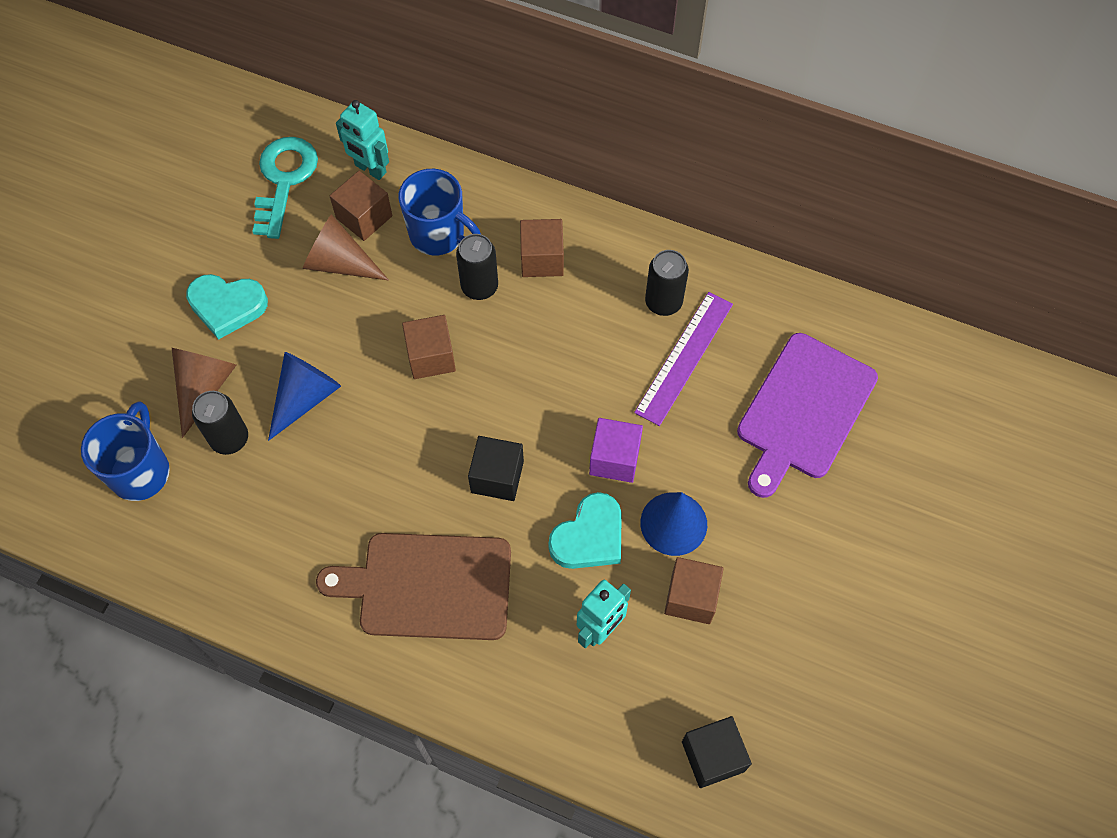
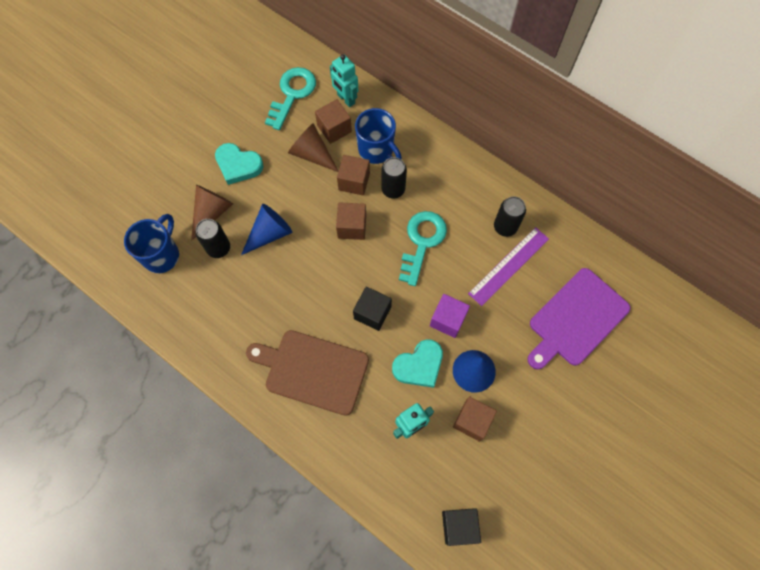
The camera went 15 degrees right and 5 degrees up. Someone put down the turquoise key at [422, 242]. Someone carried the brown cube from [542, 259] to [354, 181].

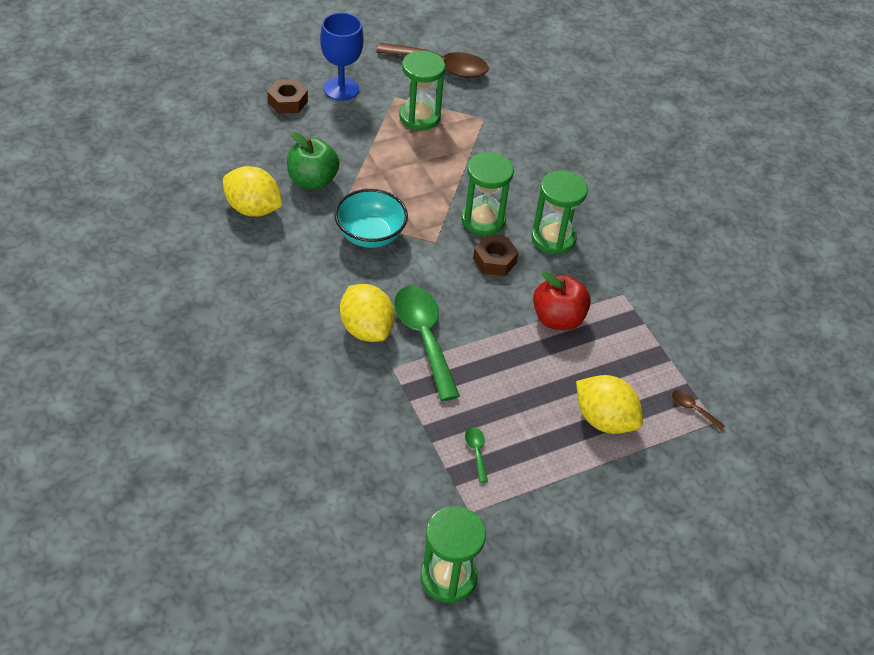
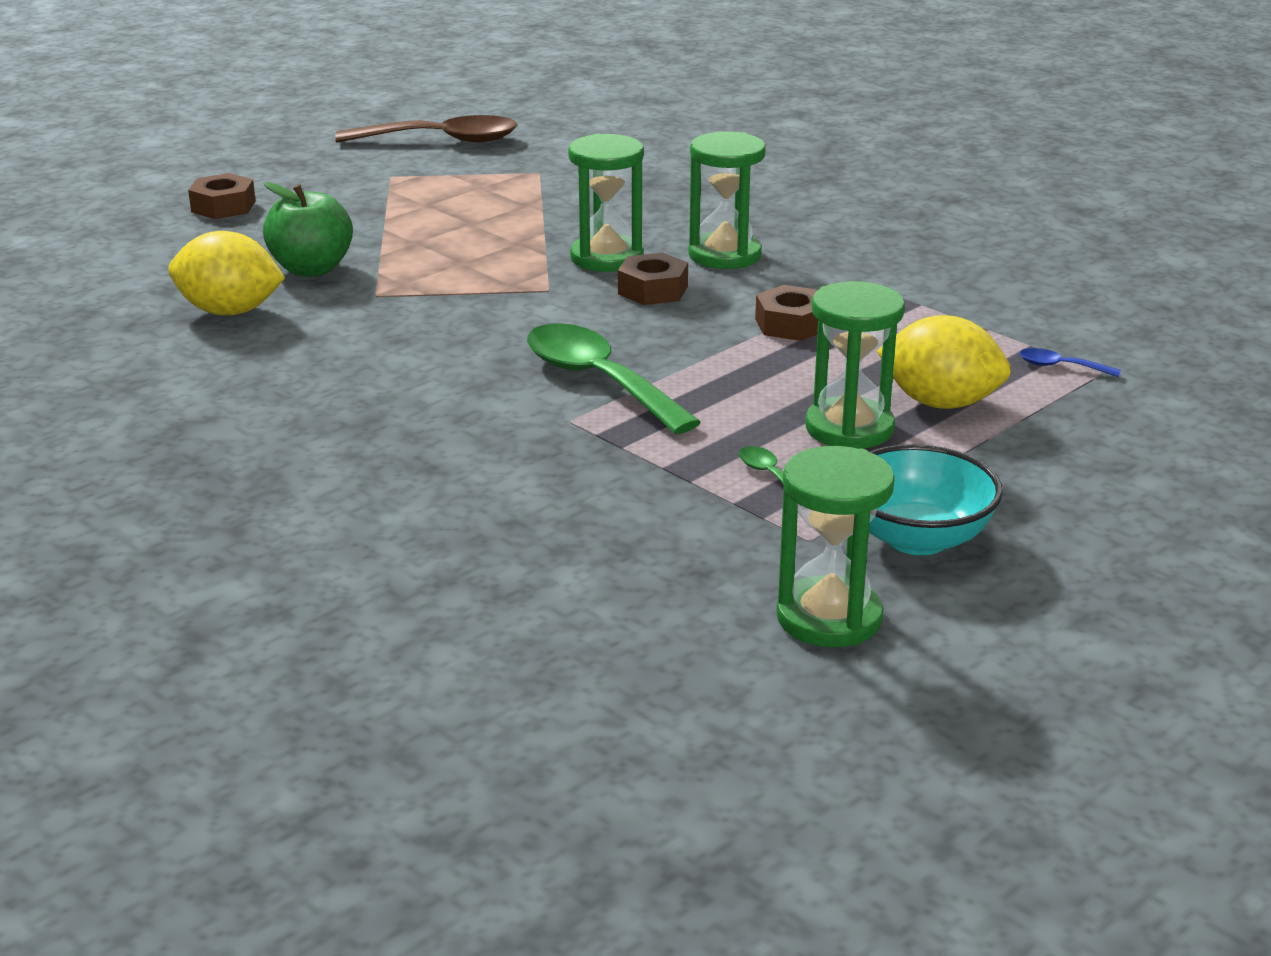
The camera went 15 degrees left and 20 degrees down. Someone took away the blue goblet at [341, 89]. Someone took away the yellow lemon at [366, 329]. Someone carried the turquoise bowl from [370, 235] to [917, 538]. Someone carried the green hourglass from [419, 117] to [849, 428]. Someone swapped the red apple at [558, 319] for the brown nut at [791, 324]. Someone repainted the brown spoon at [693, 409], which became the blue spoon at [1060, 367].

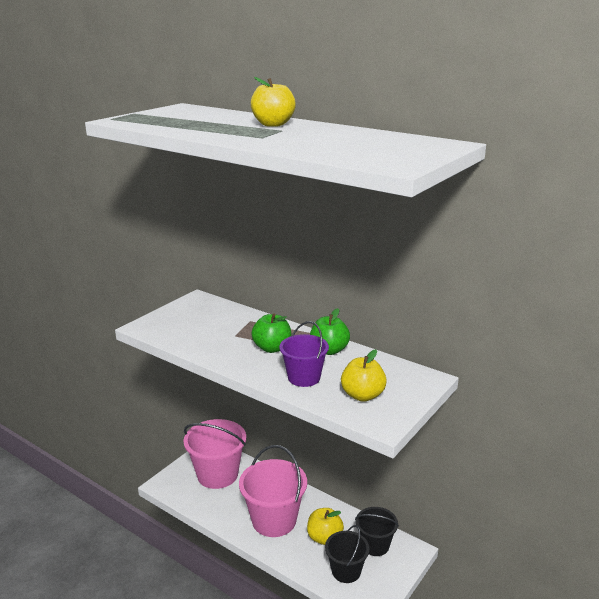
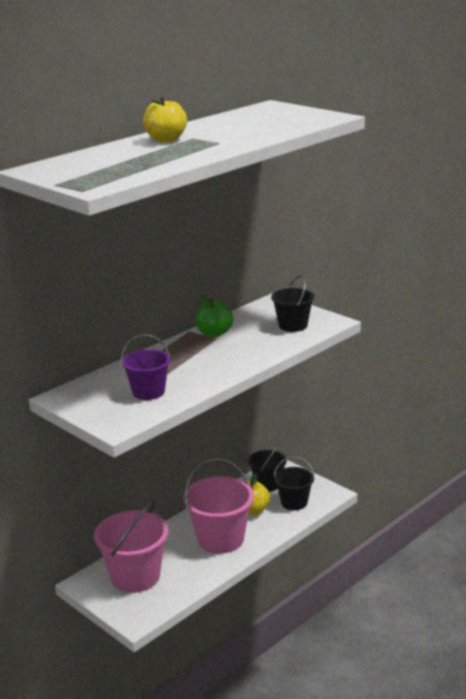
The camera went 80 degrees left and 0 degrees up. Someone took away the green apple at [272, 348]. Someone carried the purple bucket from [304, 377] to [148, 392]. Someone swapped the yellow apple at [362, 395] for the black bucket at [293, 325].

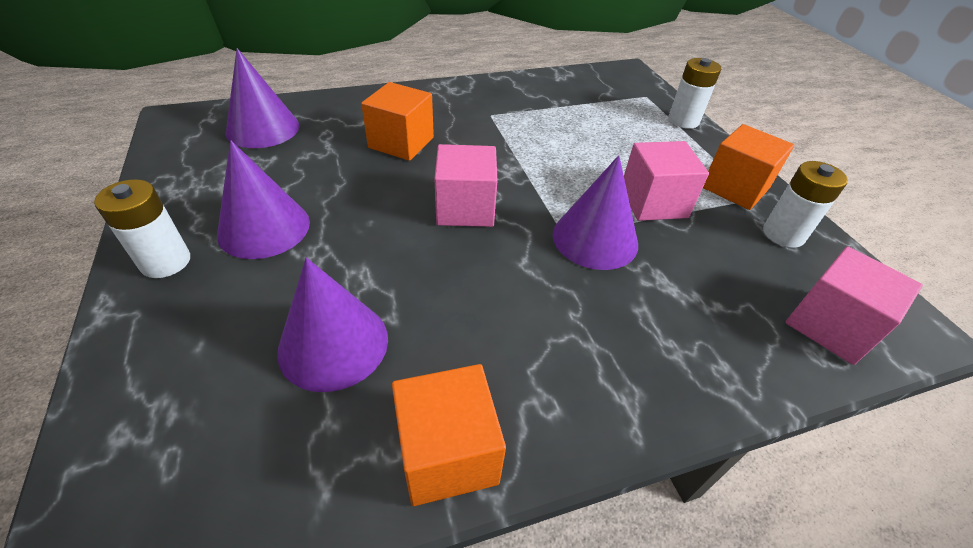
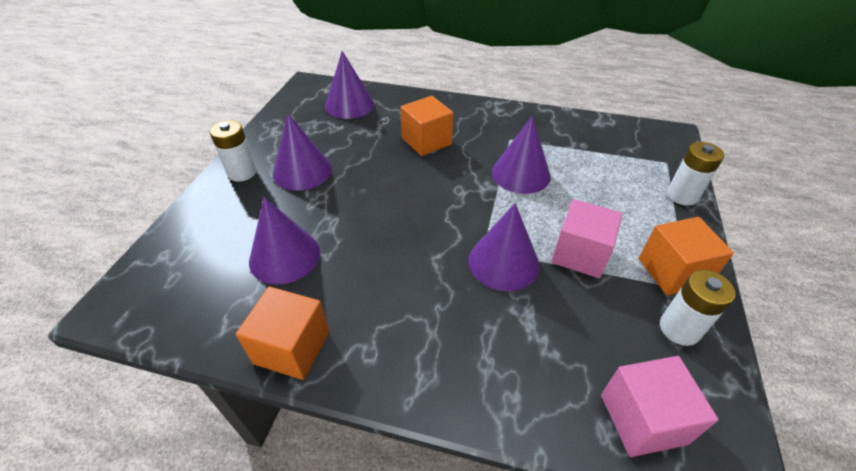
The camera went 35 degrees right and 0 degrees up. Someone took away the pink cube at [465, 208]. Someone put down the purple cone at [521, 174].

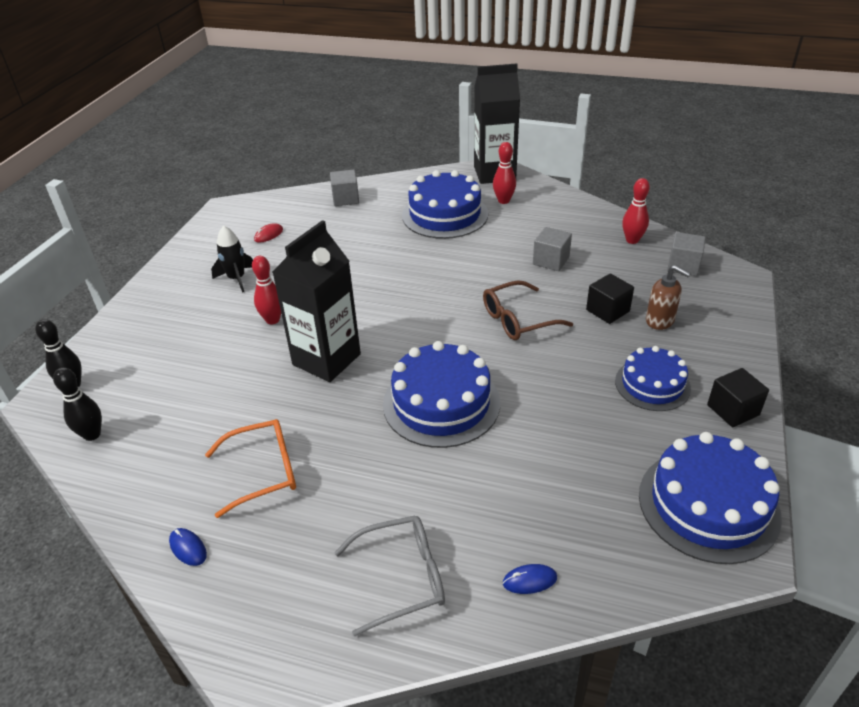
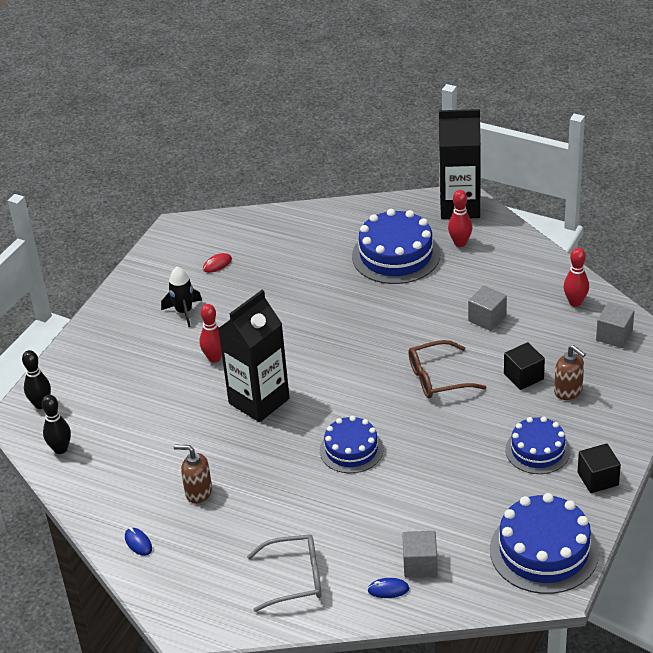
The camera went 10 degrees right and 0 degrees up. Someone carried the grey cube from [346, 199] to [420, 564]. Someone swapped the orange glasses at [264, 471] for the brown soap dispenser at [198, 492]. Someone scaled the blue cake at [441, 403] by 0.63.

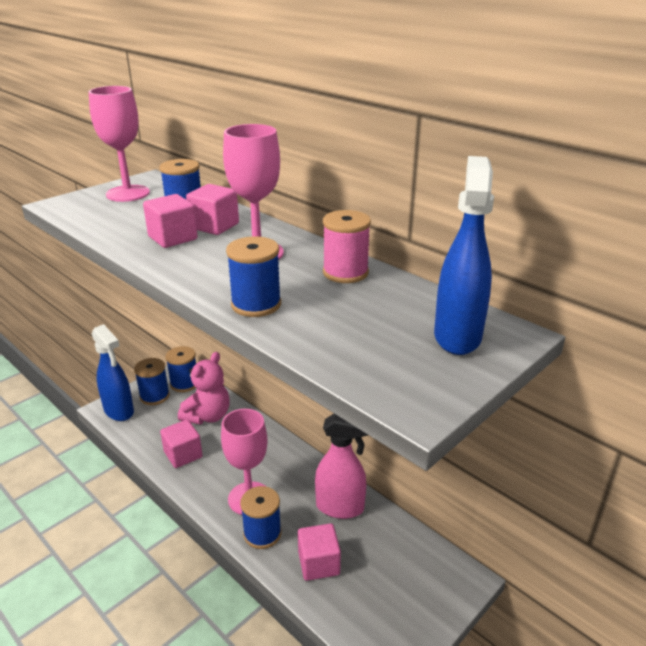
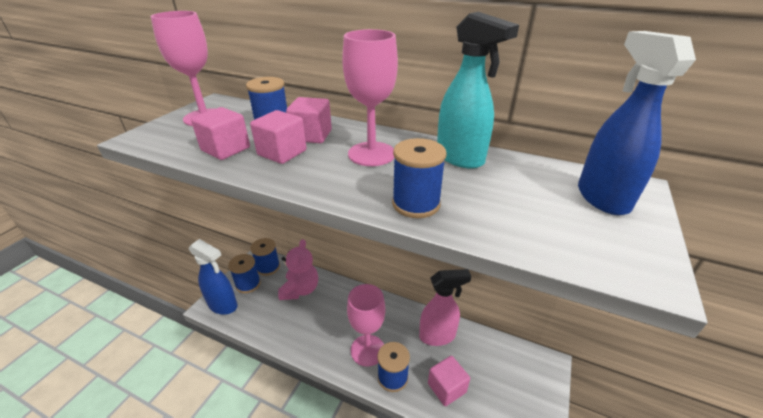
The camera went 20 degrees left and 5 degrees up. Someone carried the pink cube from [183, 454] to [226, 149]. Someone swapped the pink spool at [345, 273] for the turquoise spray bottle at [460, 158].

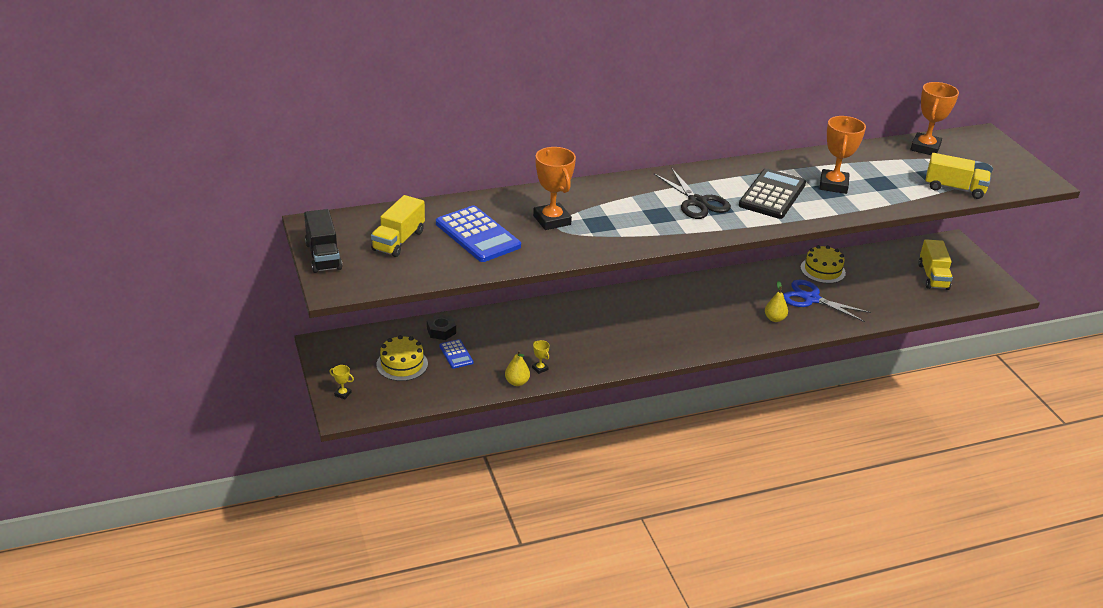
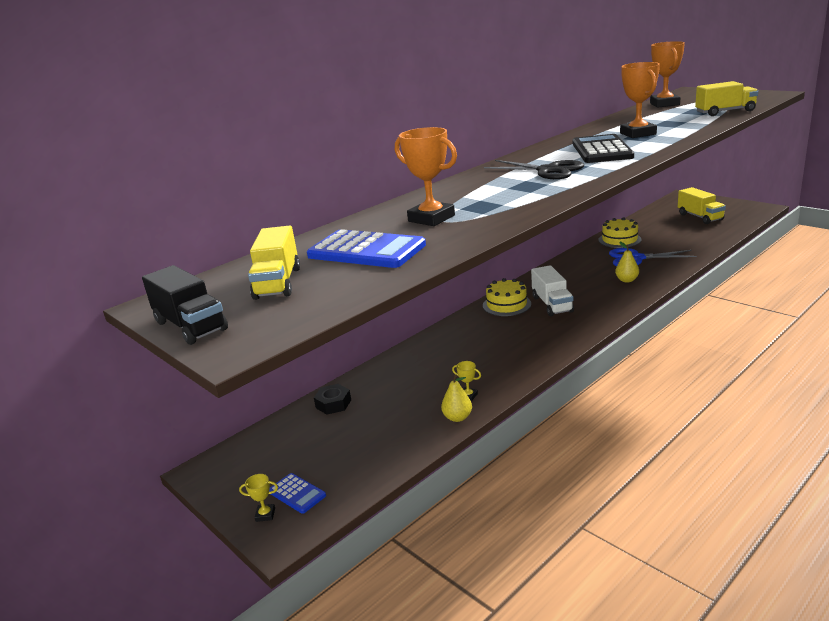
The camera went 20 degrees left and 10 degrees down. Someone put down the white truck at [552, 304]. Someone carried the yellow cake from [402, 364] to [506, 305]. Someone carried the blue calculator from [456, 354] to [297, 493].

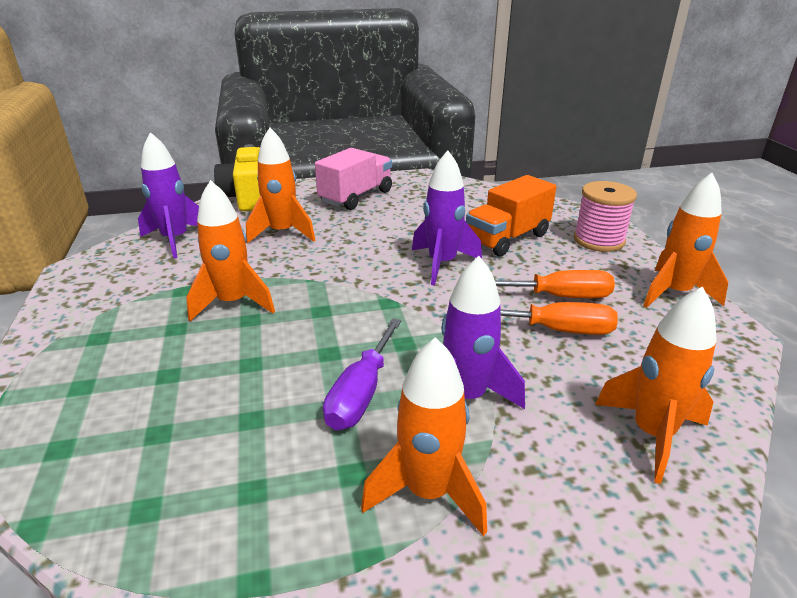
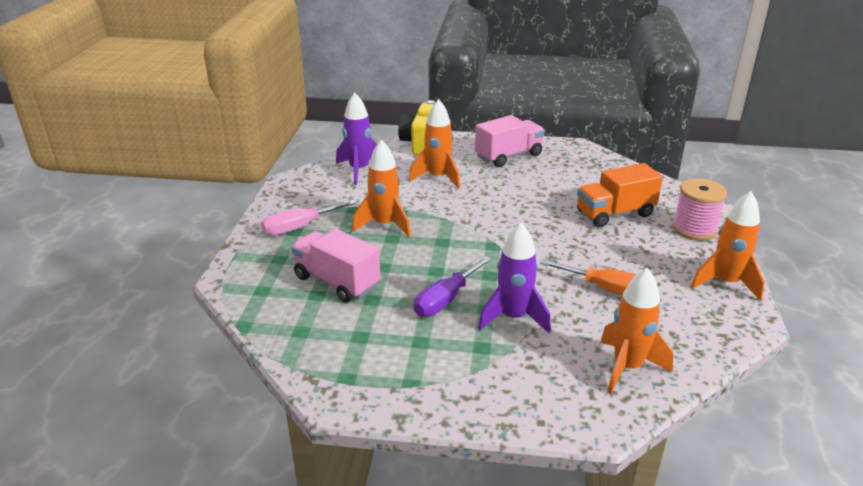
The camera went 20 degrees right and 0 degrees up. Someone took away the orange rocket at [428, 492]. Someone took away the purple rocket at [442, 264]. Someone took away the orange screwdriver at [559, 297]. Someone put down the pink screwdriver at [299, 227]. Someone put down the pink truck at [337, 282].

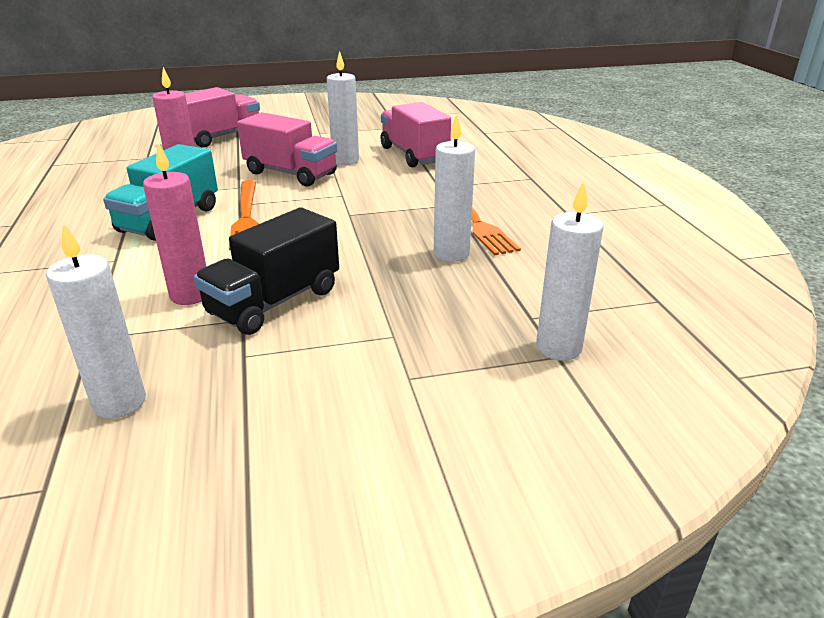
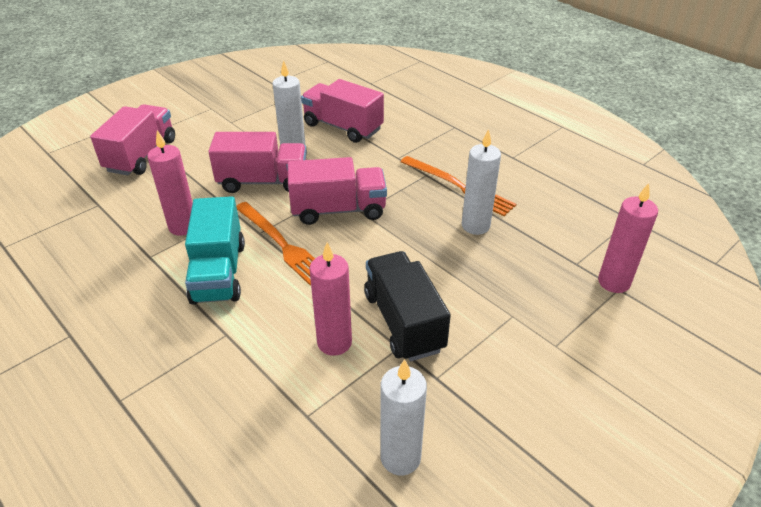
The camera went 30 degrees left and 10 degrees up. Someone put down the pink truck at [338, 210]. Someone repainted the white candle at [558, 348], which became the pink candle at [614, 282]. Someone rotated the black truck at [274, 302] by 150 degrees clockwise.

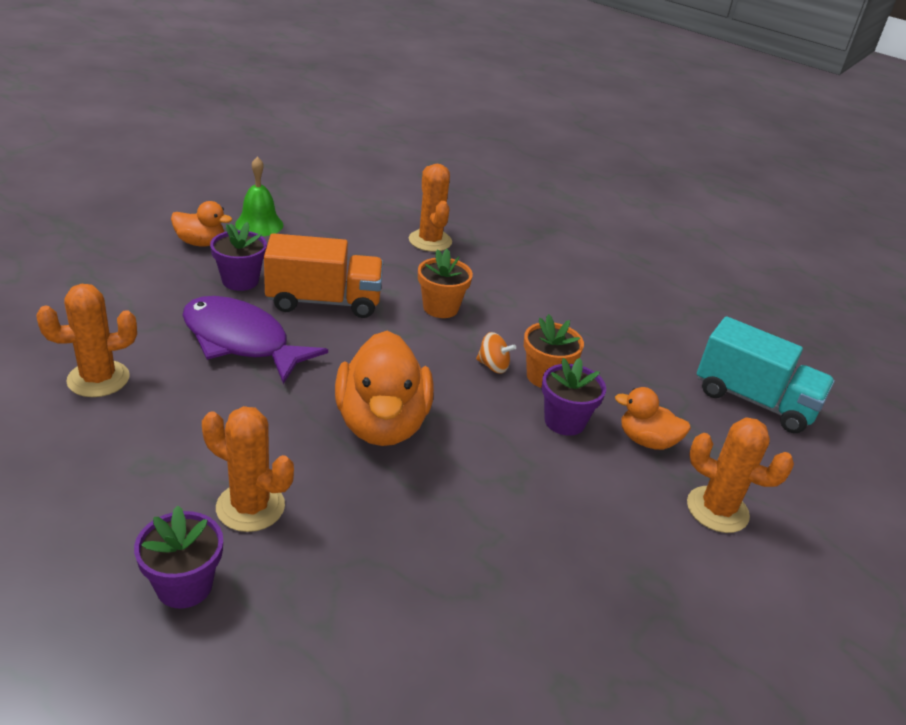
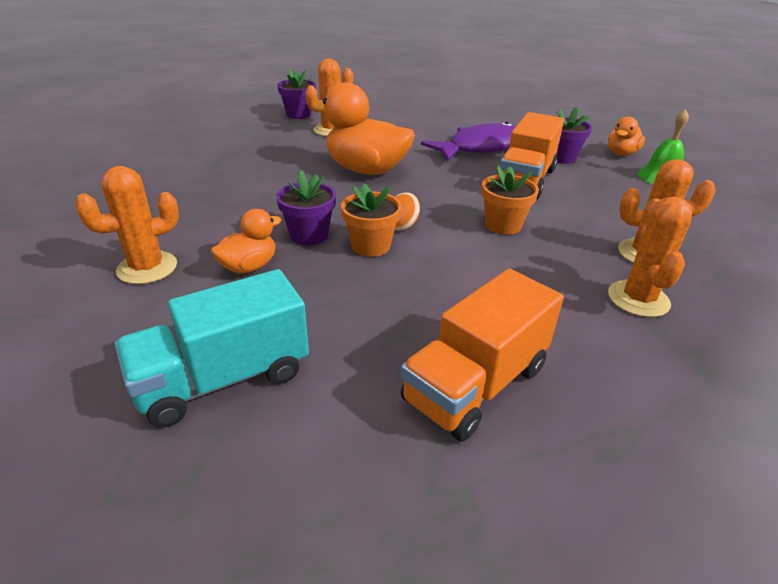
The camera went 120 degrees right and 0 degrees up. Someone put down the orange truck at [475, 384]. Someone carried the orange cactus from [98, 379] to [638, 299].

